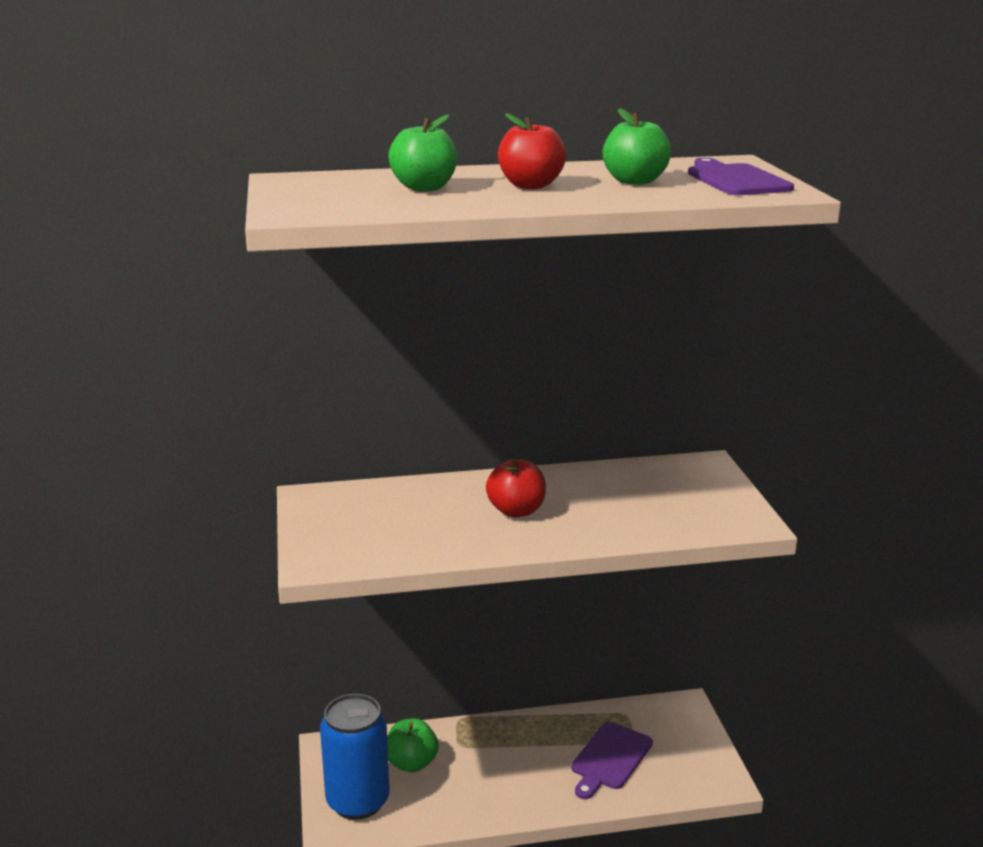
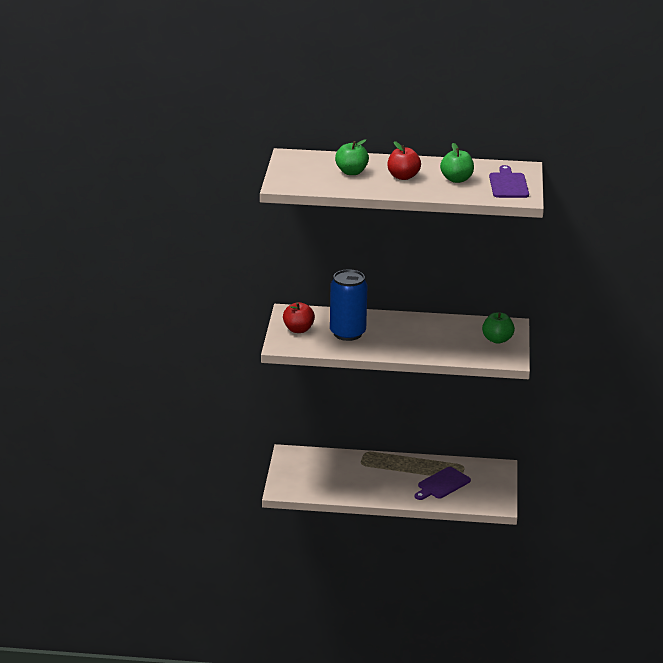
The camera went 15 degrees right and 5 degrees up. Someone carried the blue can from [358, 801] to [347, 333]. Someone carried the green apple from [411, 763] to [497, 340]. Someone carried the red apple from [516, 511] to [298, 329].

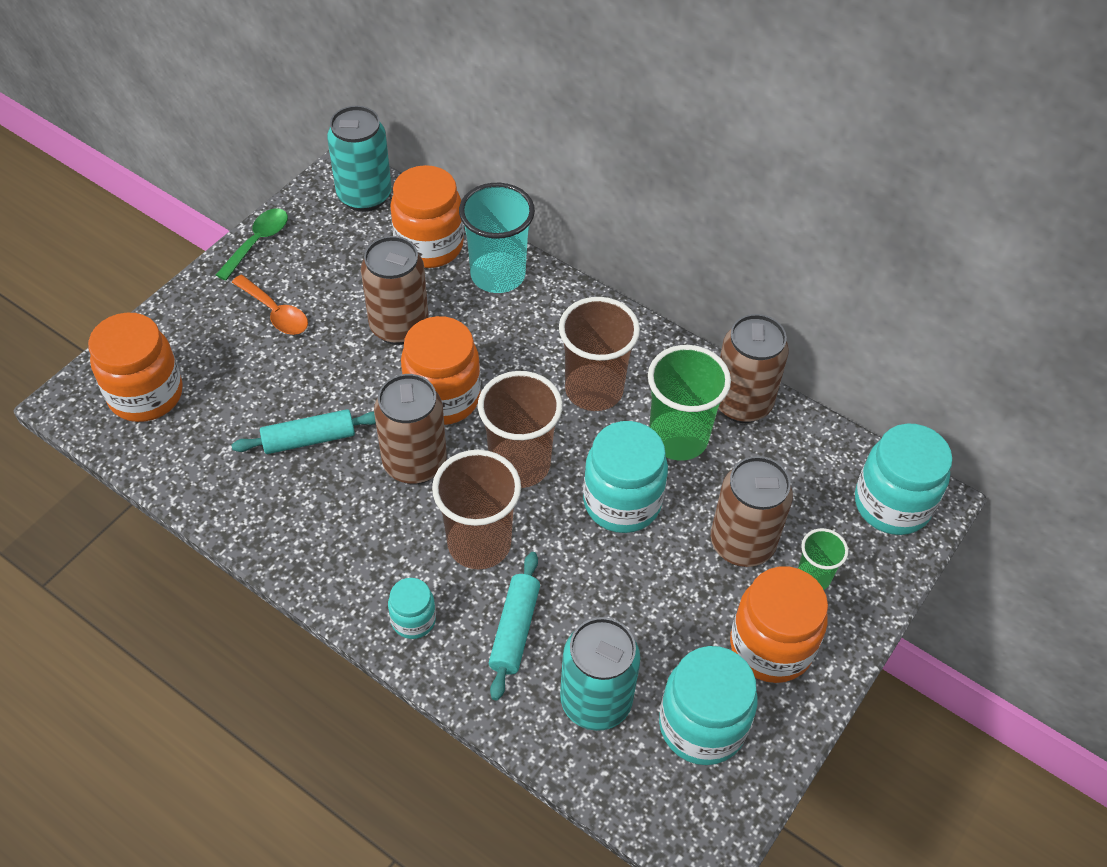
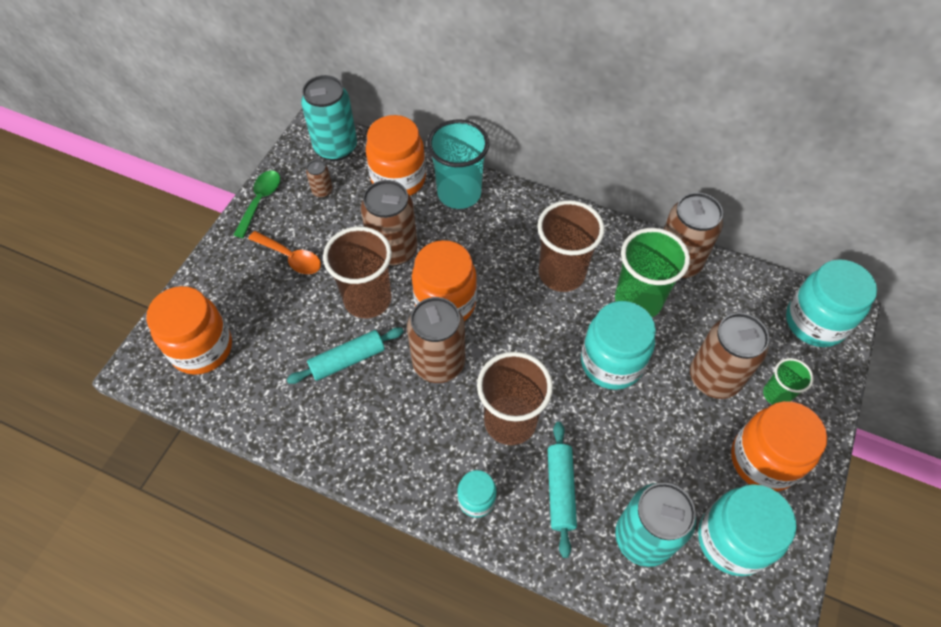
The camera went 10 degrees left and 5 degrees up. Someone put down the brown can at [322, 191]. Someone carried the brown cup from [519, 464] to [367, 299].

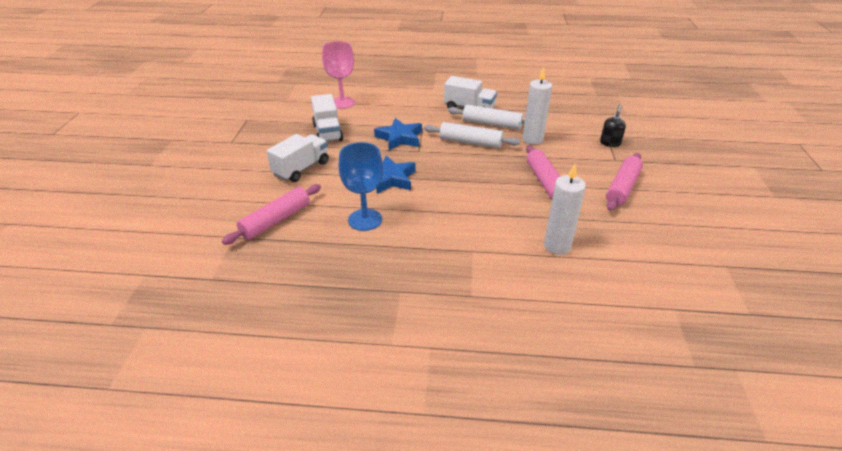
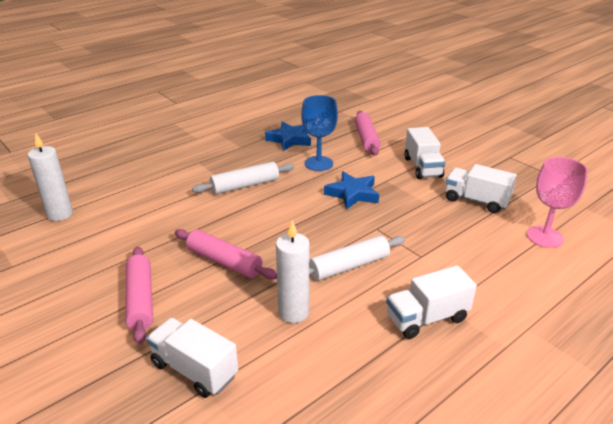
The camera went 135 degrees right and 5 degrees down. Someone carried the blue star from [400, 138] to [290, 139]. Someone carried the white rolling pin from [492, 124] to [245, 185]. Someone carried the white candle from [557, 246] to [60, 214]. Someone swapped the black soap dispenser at [610, 143] for the white truck at [194, 370].

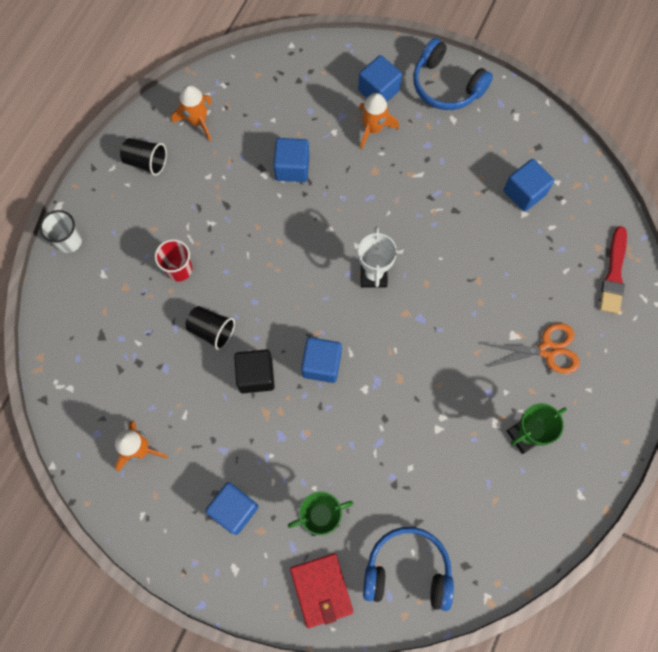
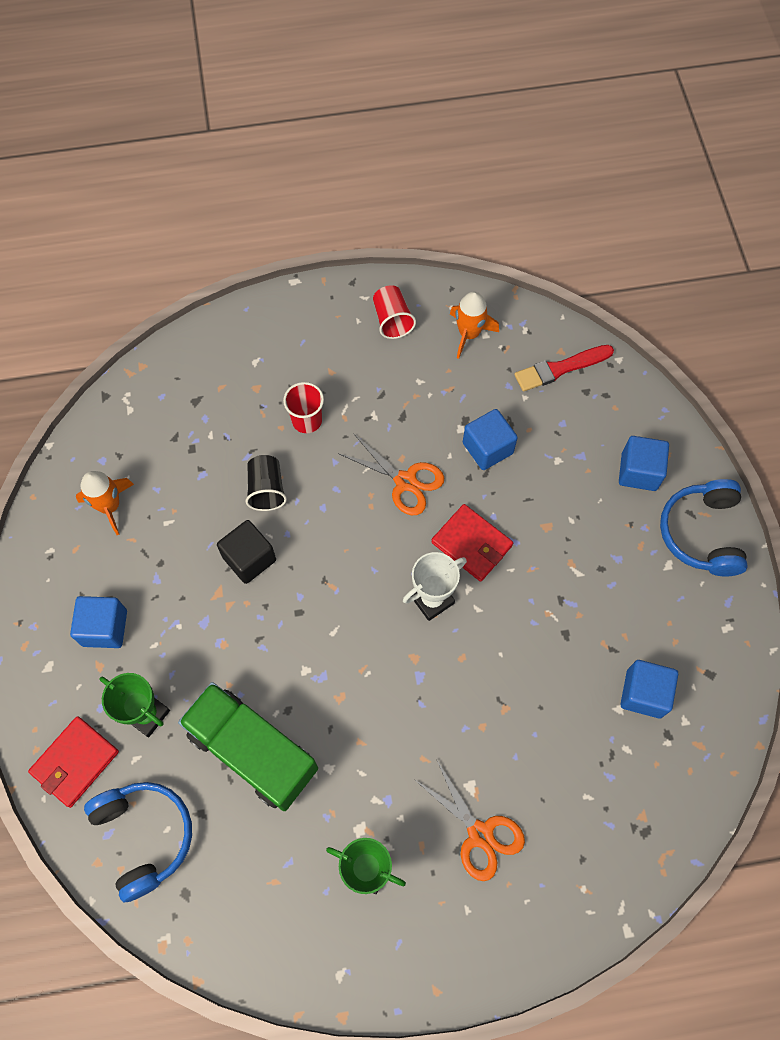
The camera went 55 degrees right and 5 degrees down. Someone took away the white cup at [69, 241]. Someone took away the blue cube at [321, 364]. Someone took away the orange rocket at [373, 128]. Someone put down the green truck at [253, 751]. Someone put down the orange scissors at [405, 481]. Someone put down the red wallet at [472, 544]. Someone carried the red brush from [614, 273] to [560, 368]. Someone repainted the black cup at [146, 162], which became the red cup at [392, 320].

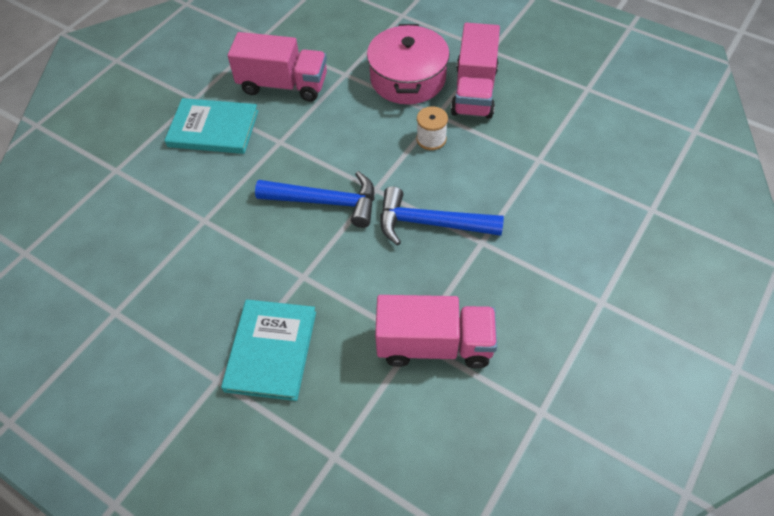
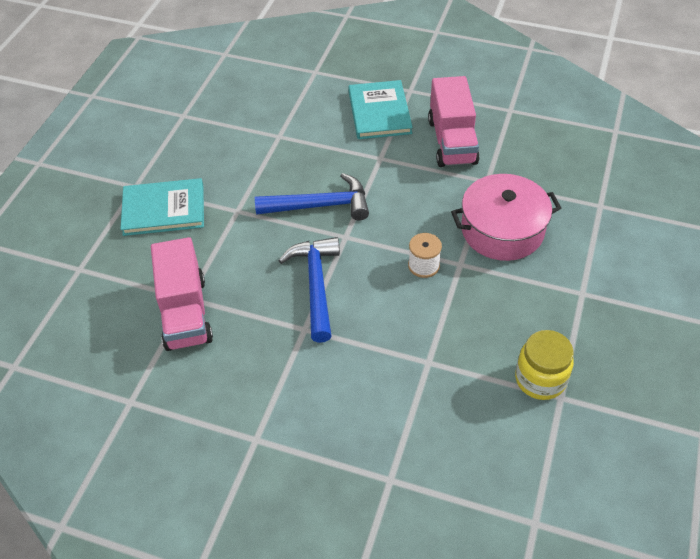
The camera went 75 degrees right and 5 degrees down. Someone took away the pink truck at [474, 91]. Someone put down the yellow jar at [540, 379]. Someone rotated the blue hammer at [325, 202] by 90 degrees counterclockwise.

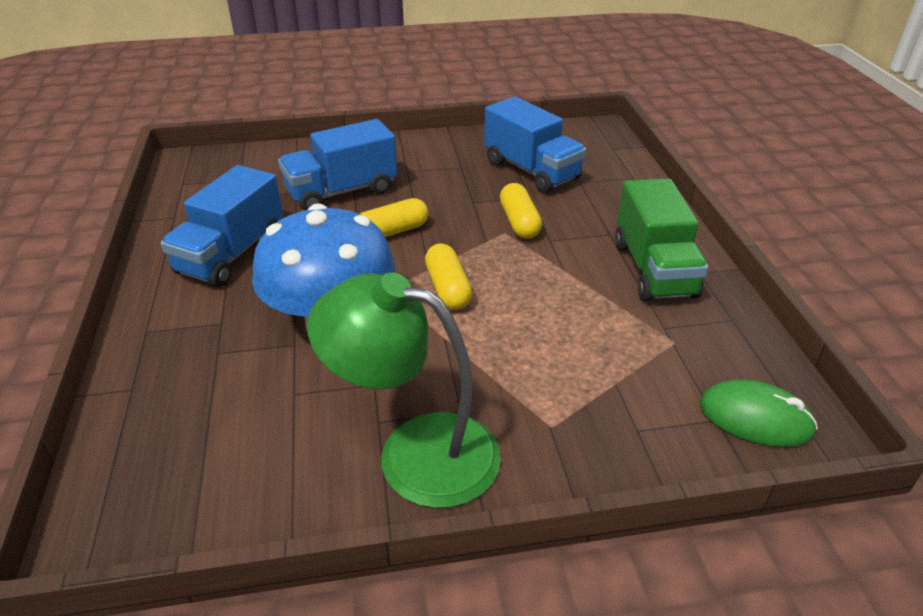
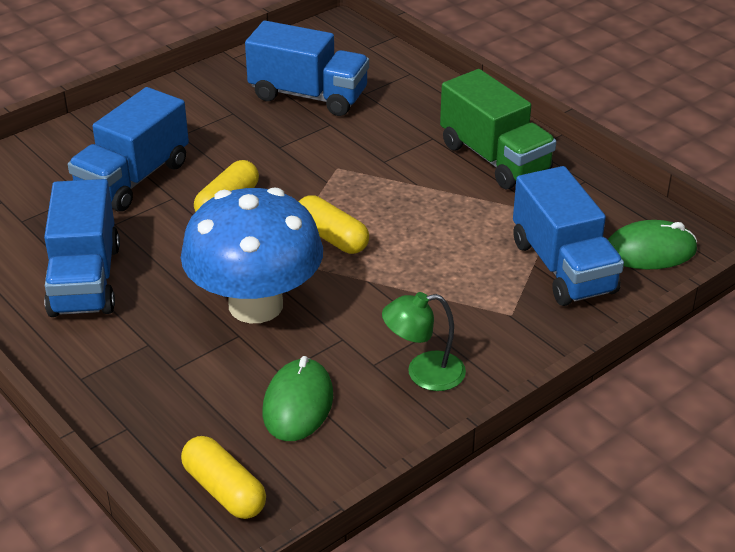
The camera went 30 degrees left and 0 degrees up. Someone put down the green mouse at [298, 404]. Someone put down the blue truck at [563, 267]. Someone carried the yellow capsule from [519, 222] to [224, 490]. Someone scaled the green lamp at [415, 451] by 0.54.

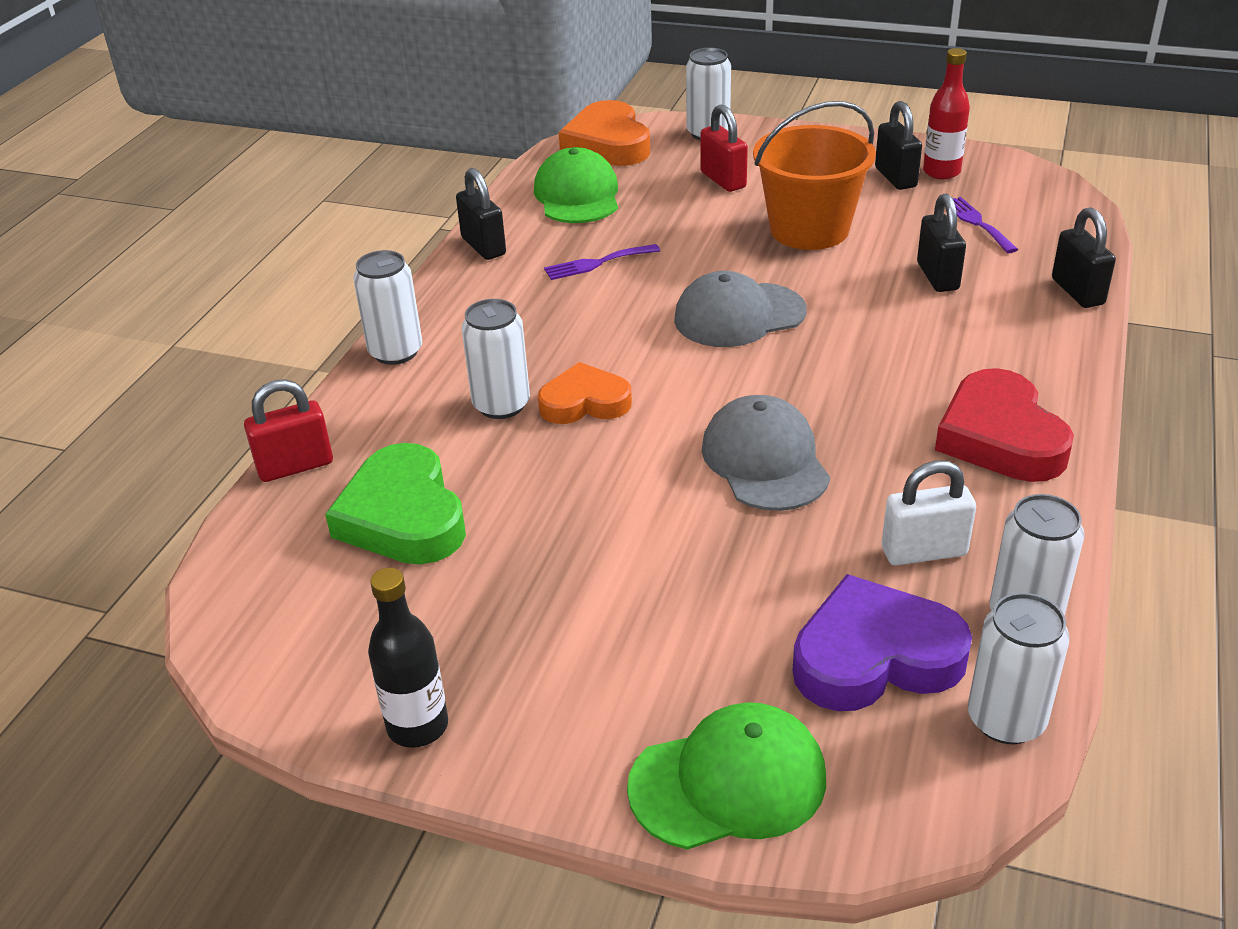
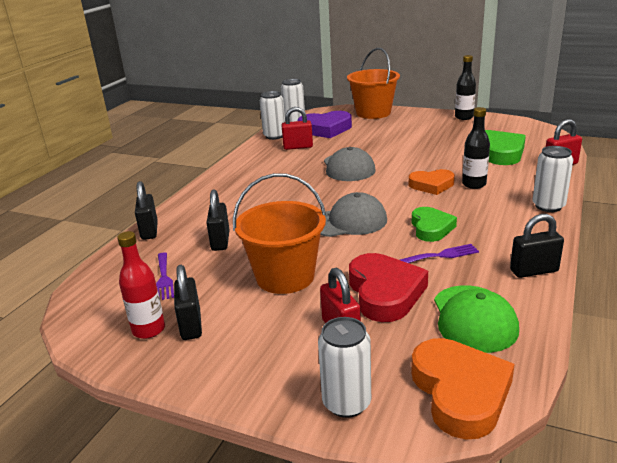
The camera went 175 degrees left and 10 degrees down. Someone put down the green heart at [431, 228]. Someone carried the red heart from [1000, 437] to [385, 292]. Someone swapped the white can at [501, 405] for the black bottle at [474, 184]. Someone swapped the green cap at [728, 782] for the orange bucket at [373, 113]. Someone repainted the white padlock at [924, 552], which became the red padlock at [298, 147]. Someone rotated the black padlock at [483, 246] by 75 degrees counterclockwise.

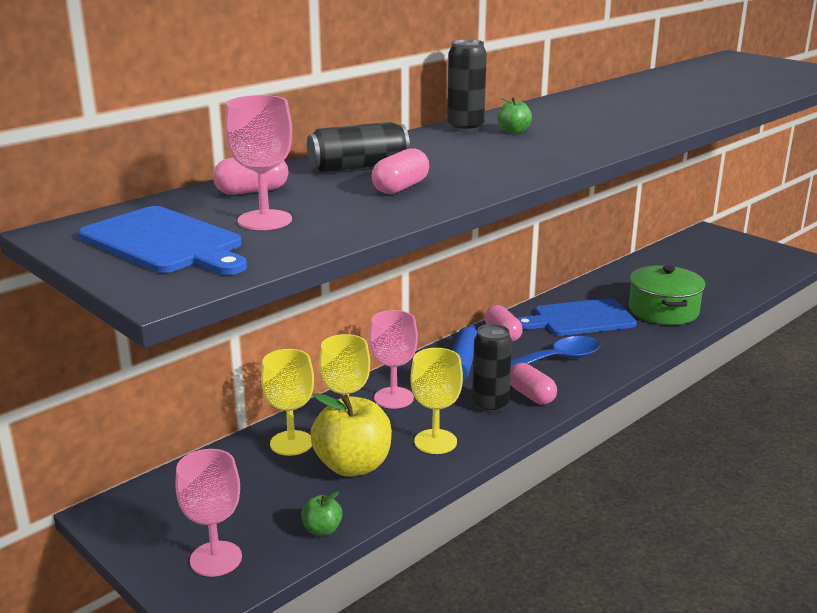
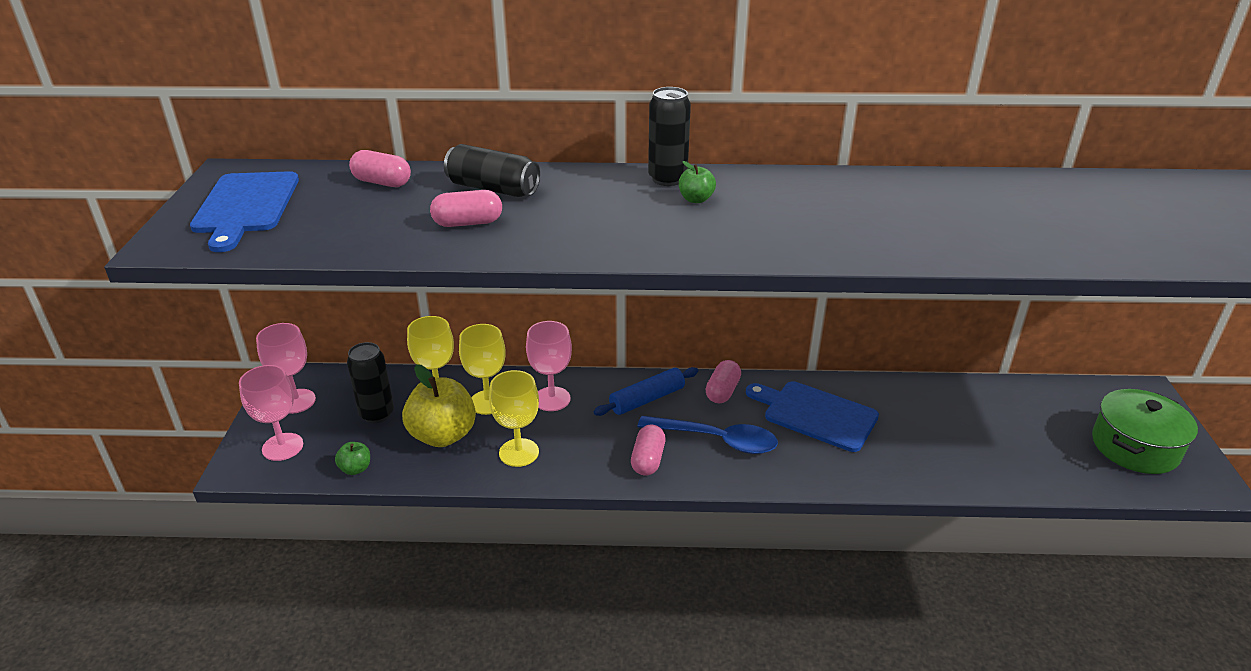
The camera went 45 degrees right and 10 degrees up. Someone carried the pink goblet from [265, 220] to [296, 401]. Someone carried the black can from [490, 405] to [377, 414]. Someone carried the green pot from [663, 310] to [1135, 447].

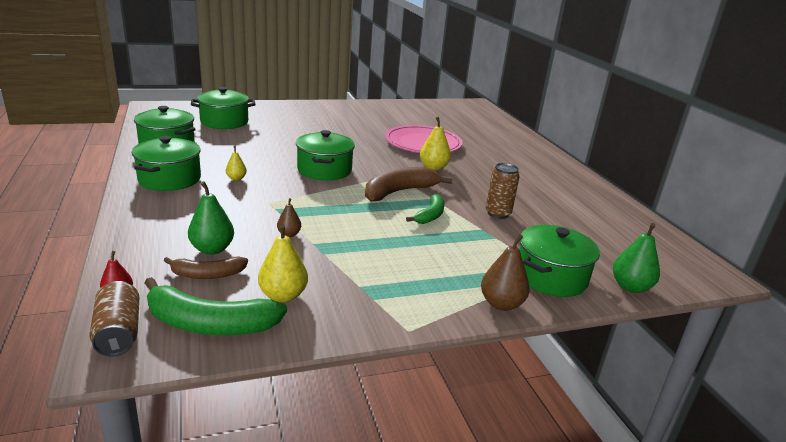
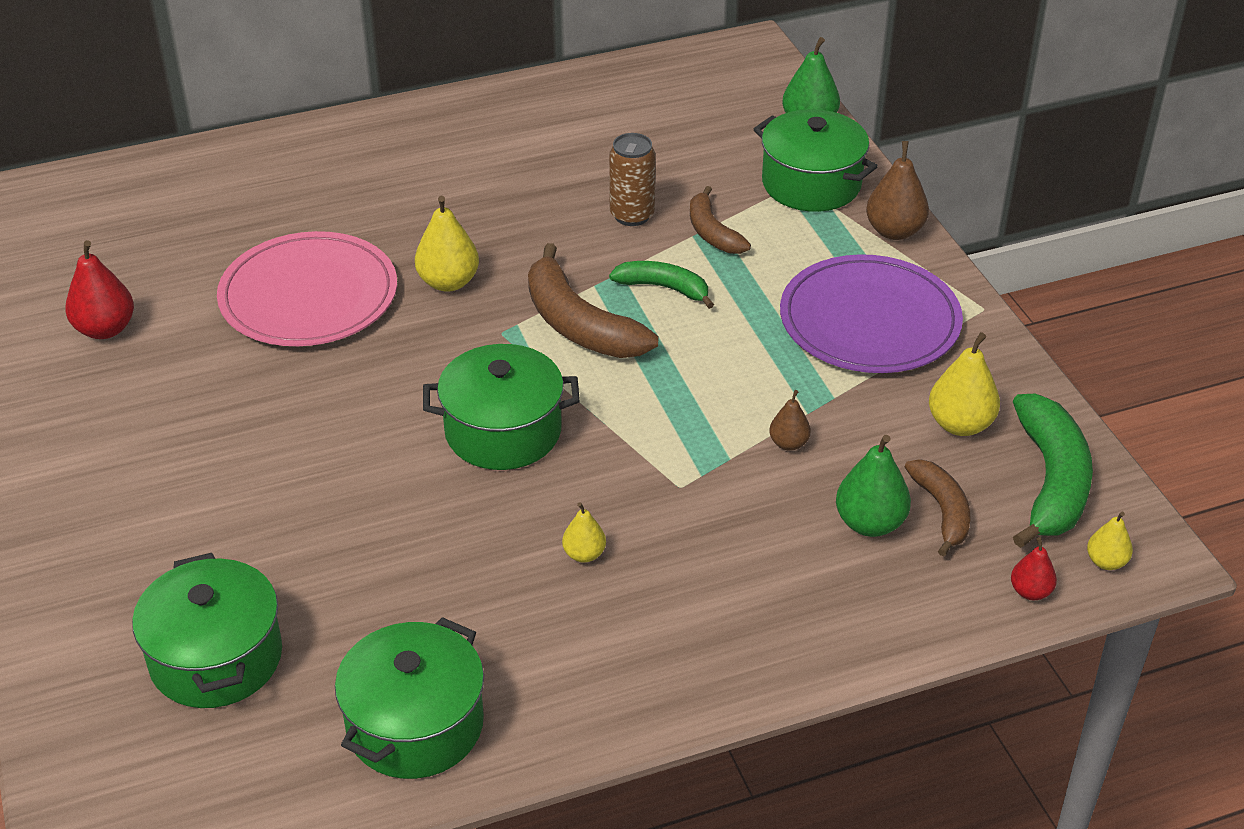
The camera went 90 degrees left and 15 degrees up. Someone took away the green pot at [169, 179]. Someone put down the red pear at [105, 329]. Someone put down the brown banana at [712, 232]. Someone put down the purple plate at [869, 321]. Someone swapped the brown can at [118, 332] for the yellow pear at [1106, 562].

